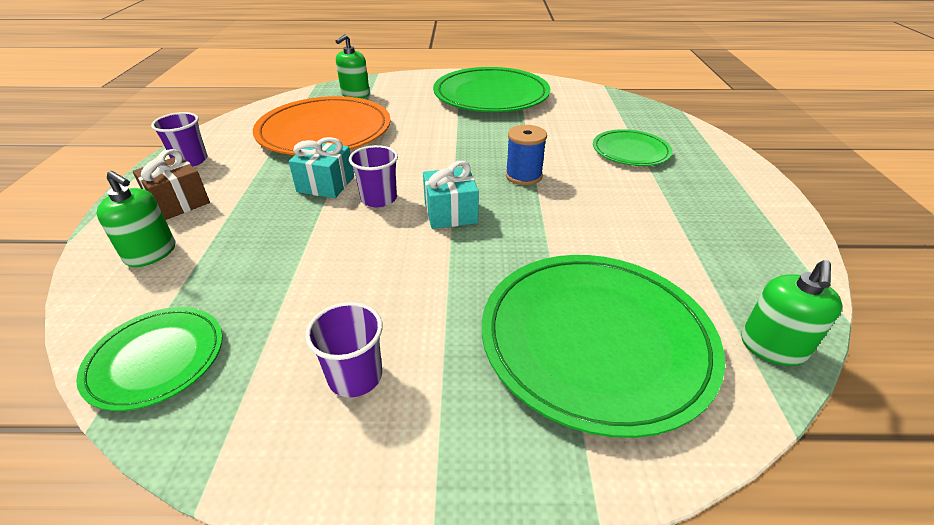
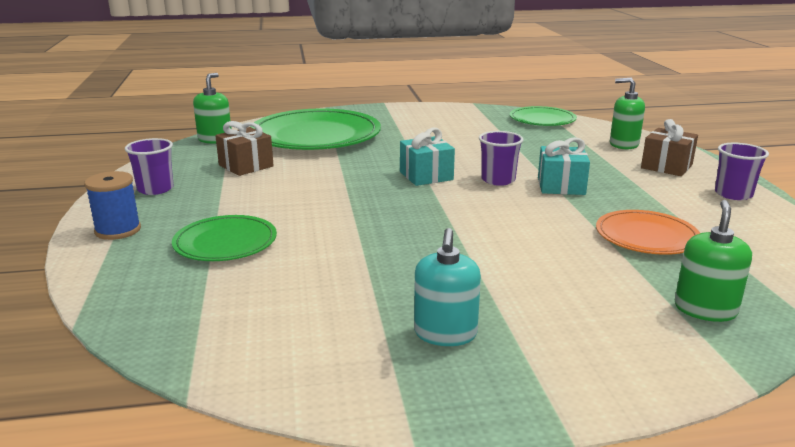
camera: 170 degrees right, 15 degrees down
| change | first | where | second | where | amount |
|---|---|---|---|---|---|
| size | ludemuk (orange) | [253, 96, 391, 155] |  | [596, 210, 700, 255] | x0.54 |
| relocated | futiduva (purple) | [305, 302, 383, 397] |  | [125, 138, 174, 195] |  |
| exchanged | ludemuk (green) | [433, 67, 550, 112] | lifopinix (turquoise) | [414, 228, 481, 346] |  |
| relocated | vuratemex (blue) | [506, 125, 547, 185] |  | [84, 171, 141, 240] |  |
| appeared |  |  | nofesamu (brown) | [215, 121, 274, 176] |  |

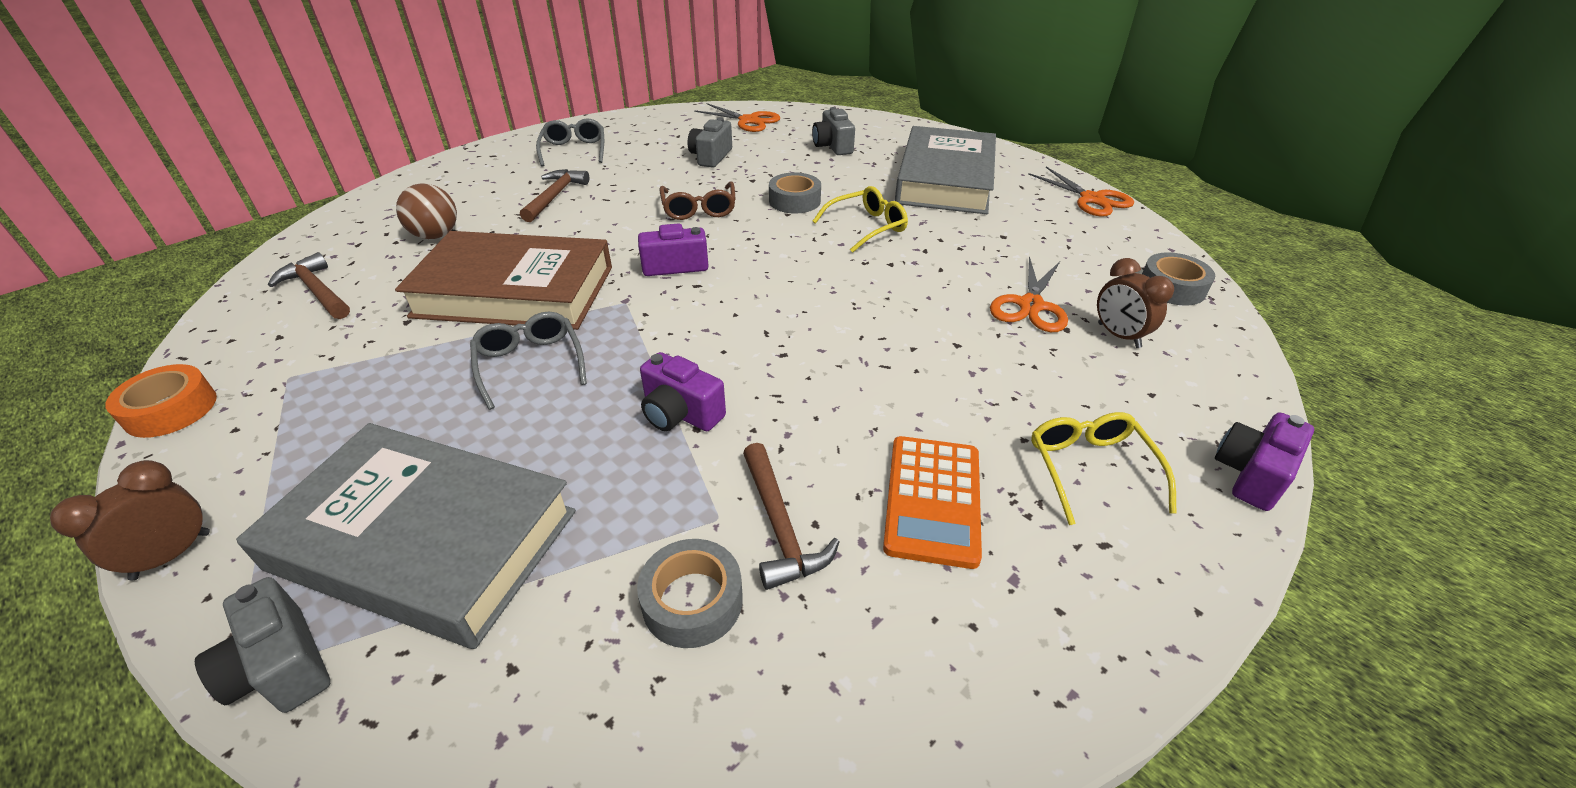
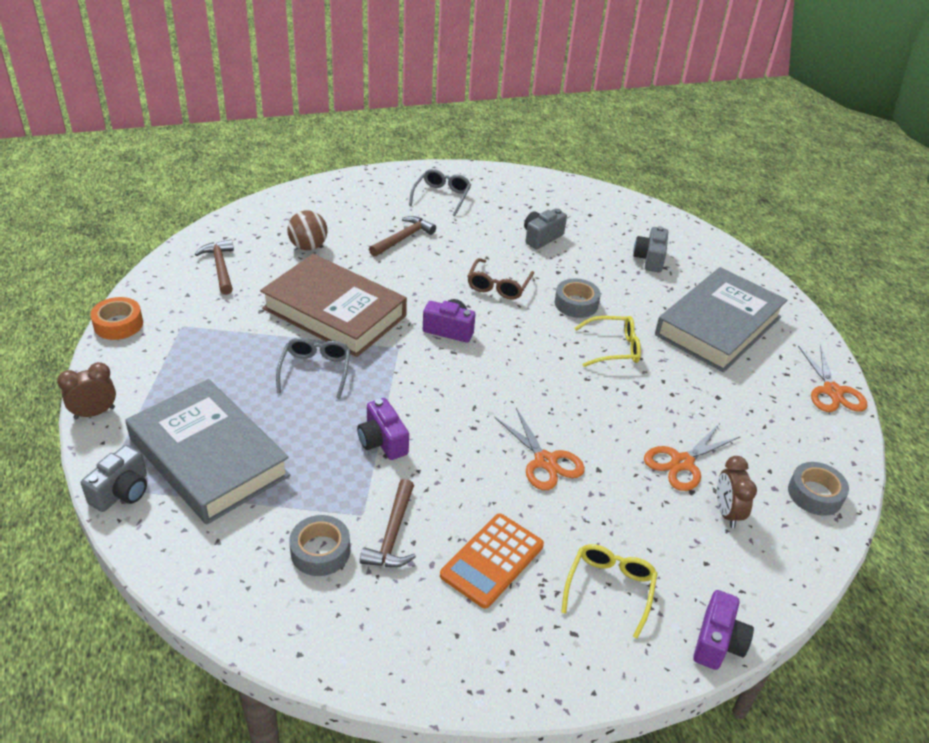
camera: 25 degrees right, 0 degrees up
| change | first | where | second | where | amount |
|---|---|---|---|---|---|
| spun | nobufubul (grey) | [195, 577, 330, 713] |  | [81, 445, 147, 512] | 135 degrees counterclockwise |
| relocated | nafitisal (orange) | [694, 103, 780, 132] |  | [494, 408, 585, 490] |  |
| spun | nobufubul (purple) | [1215, 412, 1314, 511] |  | [693, 590, 754, 670] | 135 degrees clockwise |

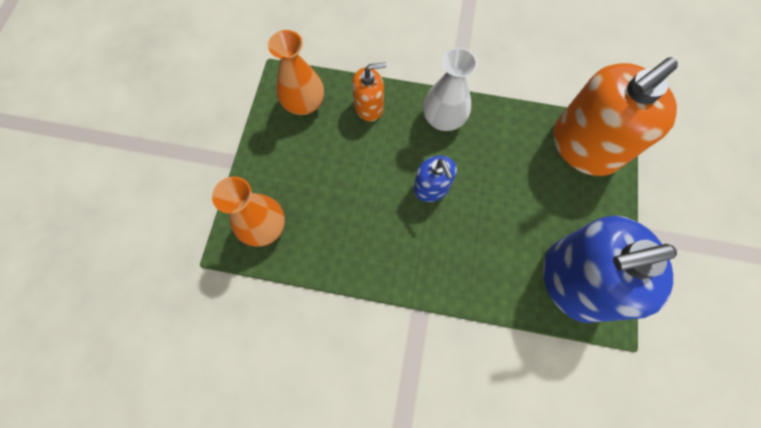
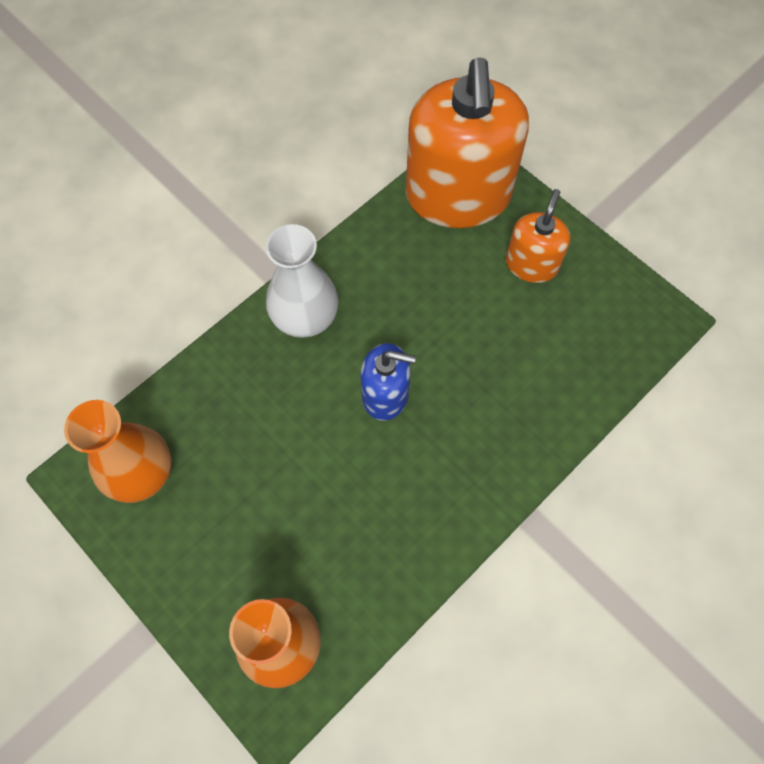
camera: 55 degrees left, 5 degrees down
| change | first | where | second | where | amount |
|---|---|---|---|---|---|
| relocated | lifopinix (orange) | [352, 62, 386, 122] |  | [506, 189, 570, 283] |  |
| missing | lifopinix (blue) | [543, 216, 677, 323] |  |  |  |

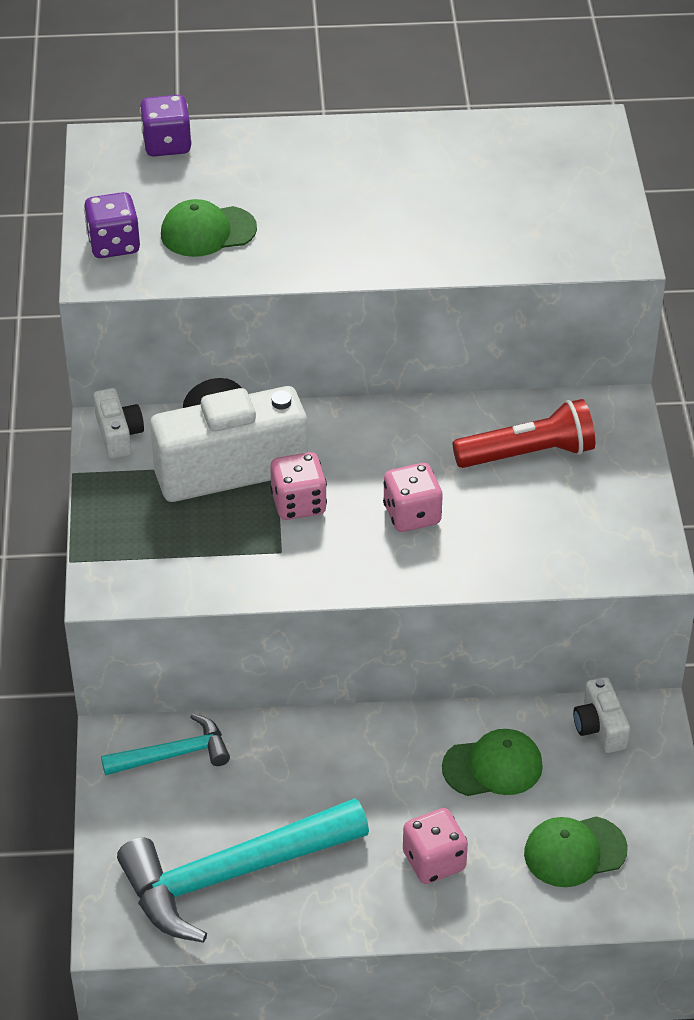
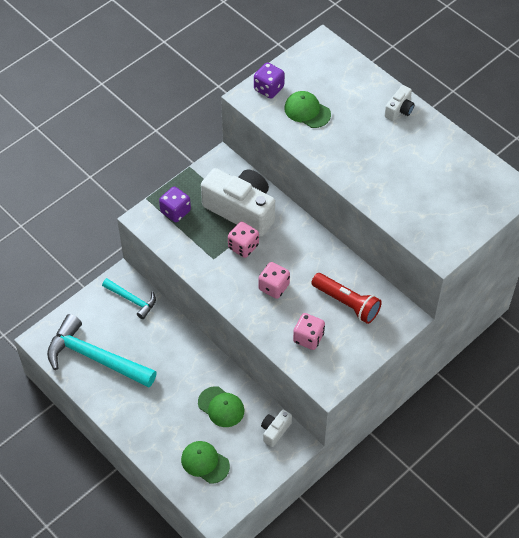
camera: 50 degrees right, 10 degrees up
| change | first | where | second | where | amount |
|---|---|---|---|---|---|
| relocated | nobufubul (white) | [93, 388, 144, 459] |  | [384, 85, 415, 121] |  |
| relocated | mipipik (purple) | [140, 95, 192, 157] |  | [159, 187, 191, 222] |  |
| relocated | mipipik (pink) | [403, 808, 468, 884] |  | [293, 313, 325, 350] |  |

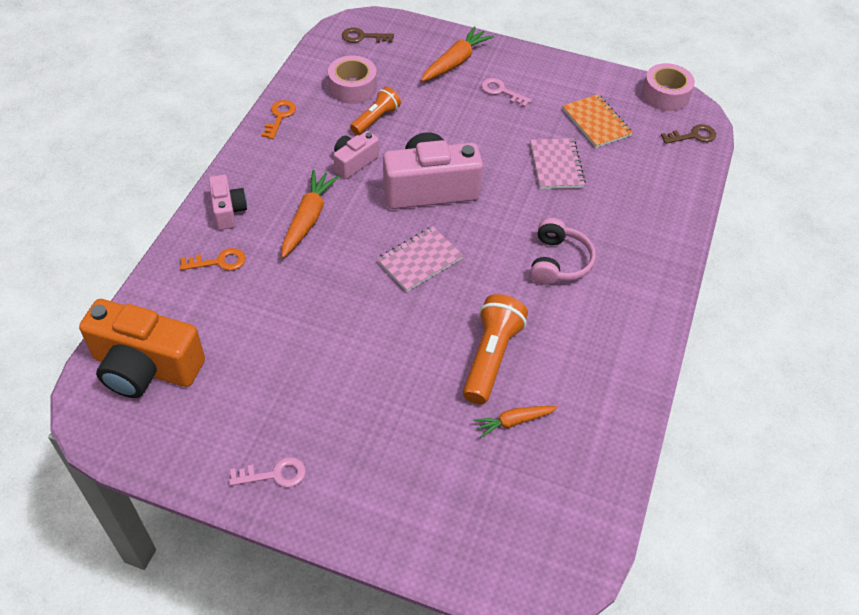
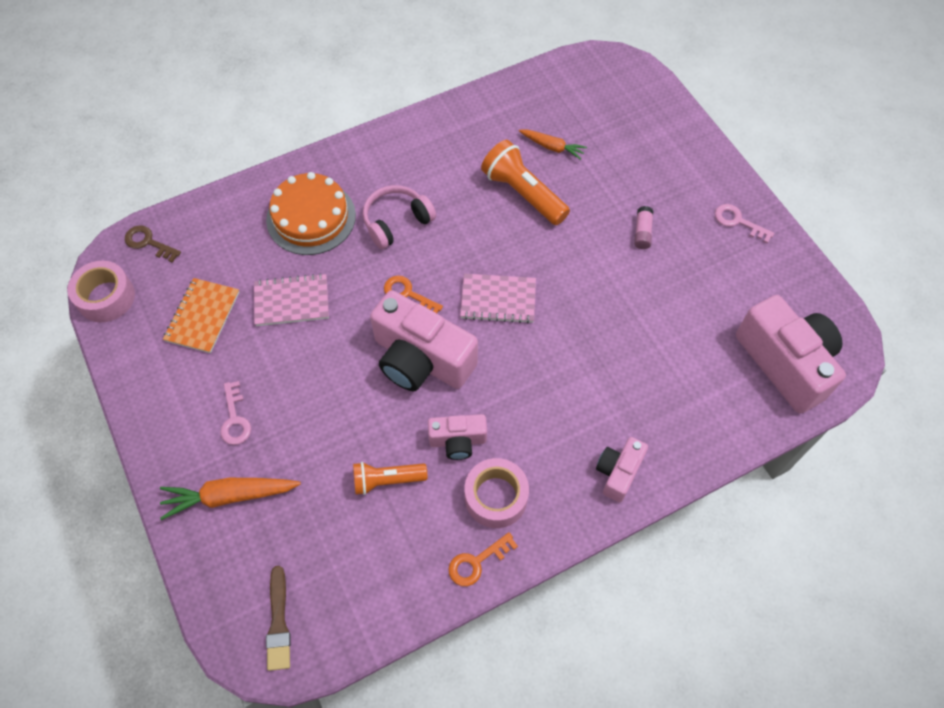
camera: 135 degrees left, 10 degrees up
| change | first | where | second | where | amount |
|---|---|---|---|---|---|
| colour | nobufubul (orange) | [79, 299, 205, 398] | nobufubul (pink) | [736, 295, 846, 414] |  |
| relocated | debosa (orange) | [180, 248, 246, 271] |  | [384, 276, 443, 313] |  |
| missing | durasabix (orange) | [282, 170, 339, 258] |  |  |  |
| relocated | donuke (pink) | [328, 56, 377, 104] |  | [465, 458, 529, 528] |  |
| exchanged | debosa (brown) | [342, 28, 394, 43] | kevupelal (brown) | [266, 566, 291, 671] |  |
| spun | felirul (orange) | [463, 294, 528, 404] |  | [481, 140, 570, 225] | 75 degrees clockwise |
| spun | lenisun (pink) | [530, 138, 586, 189] |  | [254, 273, 329, 326] | 45 degrees clockwise |
| appeared |  |  | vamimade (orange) | [266, 172, 356, 255] |  |
| appeared |  |  | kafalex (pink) | [634, 206, 653, 249] |  |

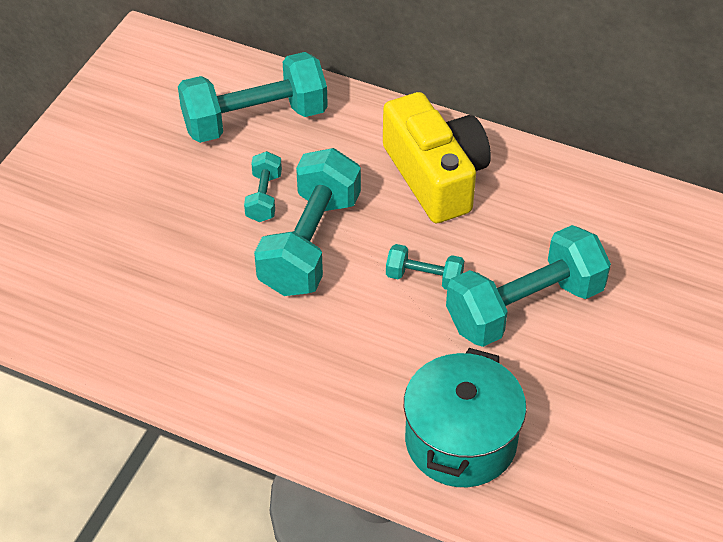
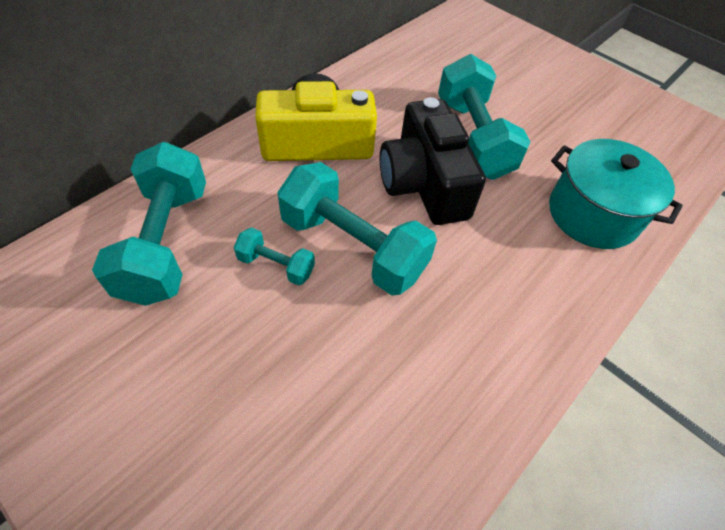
camera: 75 degrees left, 5 degrees up
| change | first | where | second | where | amount |
|---|---|---|---|---|---|
| exchanged | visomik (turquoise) | [386, 244, 464, 290] | nobufubul (black) | [380, 97, 486, 225] |  |

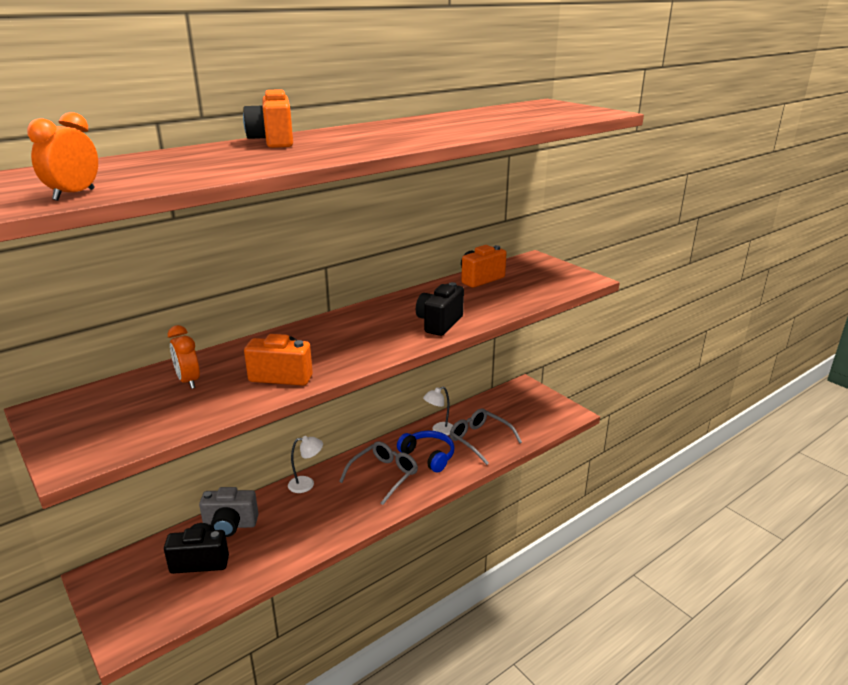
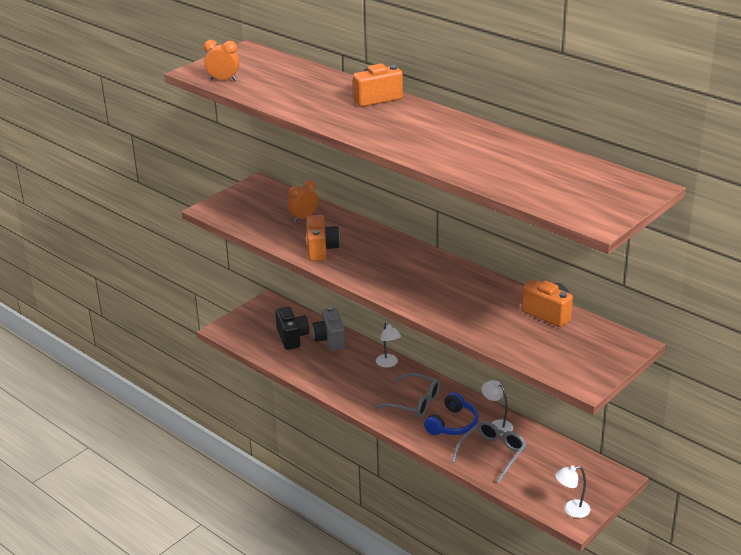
camera: 80 degrees right, 5 degrees up
| change | first | where | second | where | amount |
|---|---|---|---|---|---|
| missing | nobufubul (black) | [416, 282, 464, 336] |  |  |  |
| appeared |  |  | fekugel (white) | [555, 465, 590, 518] |  |

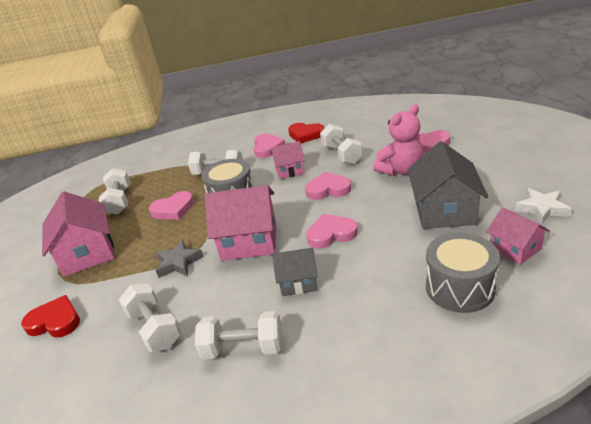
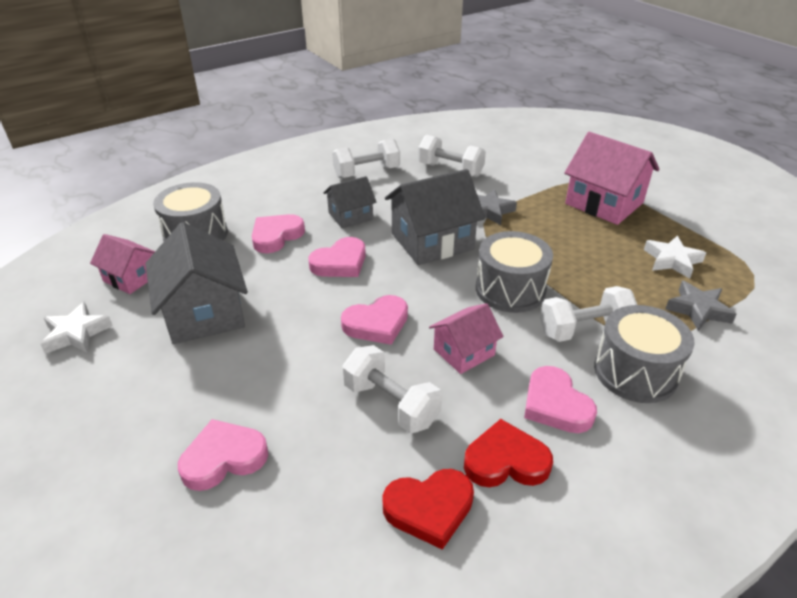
camera: 150 degrees right, 5 degrees up
| change | first | where | second | where | amount |
|---|---|---|---|---|---|
| relocated | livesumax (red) | [21, 295, 80, 338] |  | [382, 469, 474, 550] |  |
| exchanged | visomik (white) | [98, 168, 130, 214] | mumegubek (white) | [644, 236, 706, 279] |  |
| relocated | livesumax (pink) | [149, 191, 194, 220] |  | [252, 214, 305, 253] |  |
| colour | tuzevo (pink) | [205, 185, 276, 261] | tuzevo (grey) | [385, 169, 485, 265] |  |
| missing | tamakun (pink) | [373, 104, 424, 176] |  |  |  |
| appeared |  |  | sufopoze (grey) | [594, 305, 695, 403] |  |
| appeared |  |  | mumegubek (grey) | [665, 281, 737, 331] |  |

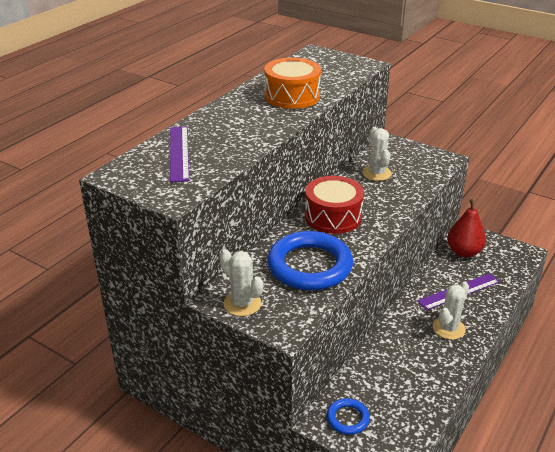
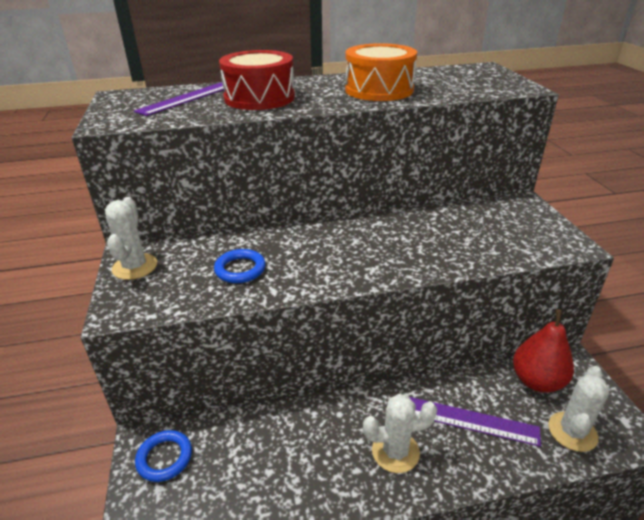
camera: 45 degrees right, 0 degrees up
| change | first | where | second | where | amount |
|---|---|---|---|---|---|
| size | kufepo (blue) | [267, 231, 353, 290] |  | [214, 249, 266, 283] | x0.48 |
| relocated | sufopoze (red) | [305, 176, 364, 234] |  | [219, 50, 295, 110] |  |
| relocated | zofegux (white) | [362, 127, 392, 181] |  | [548, 366, 609, 452] |  |

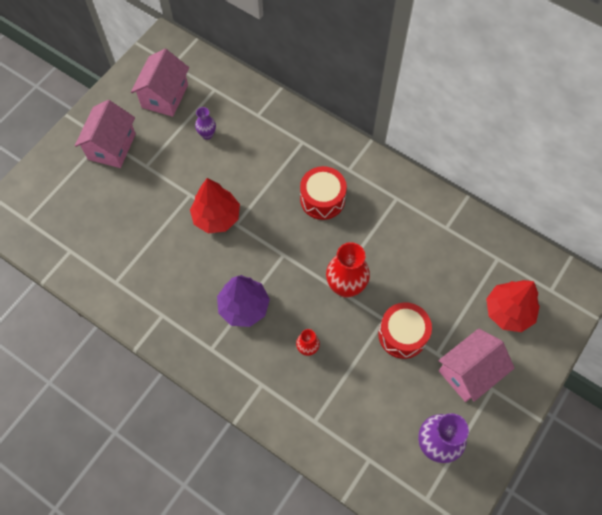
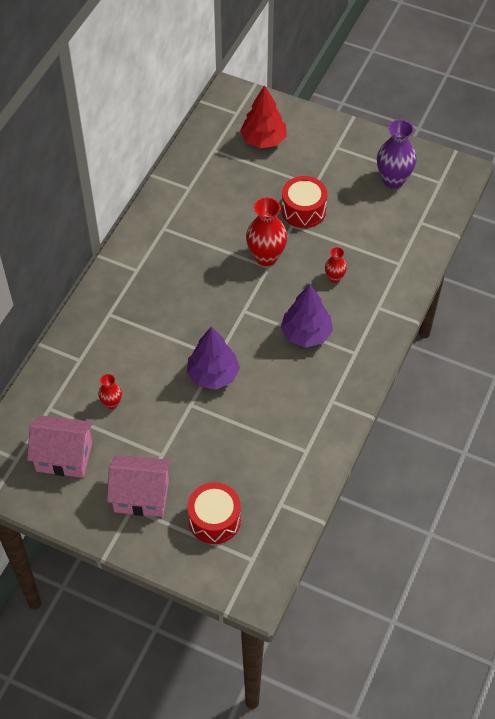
camera: 100 degrees left, 10 degrees down
| change | first | where | second | where | amount |
|---|---|---|---|---|---|
| colour | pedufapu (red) | [190, 178, 240, 233] | pedufapu (purple) | [187, 327, 240, 390] |  |
| colour | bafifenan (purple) | [195, 107, 216, 140] | bafifenan (red) | [98, 374, 122, 409] |  |
| relocated | sufopoze (red) | [300, 166, 347, 220] |  | [187, 482, 241, 544] |  |
| missing | tuzevo (pink) | [438, 328, 514, 402] |  |  |  |

